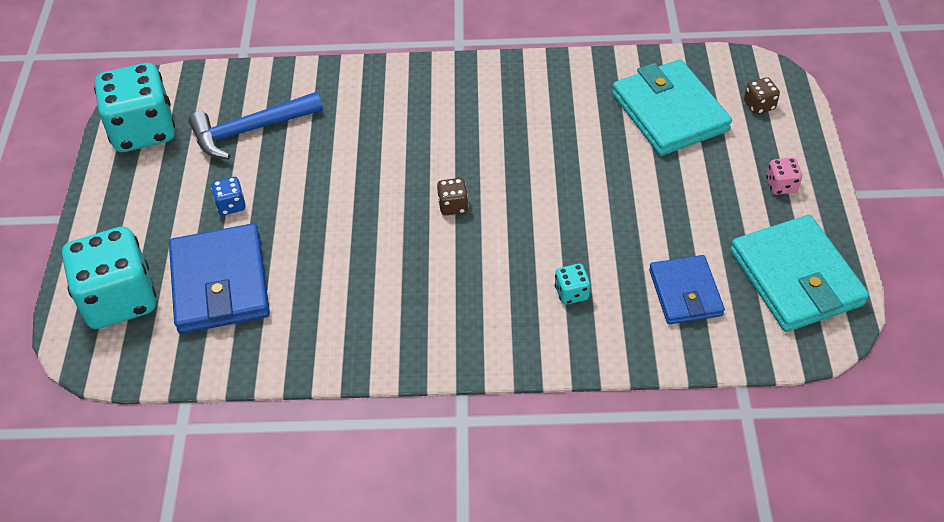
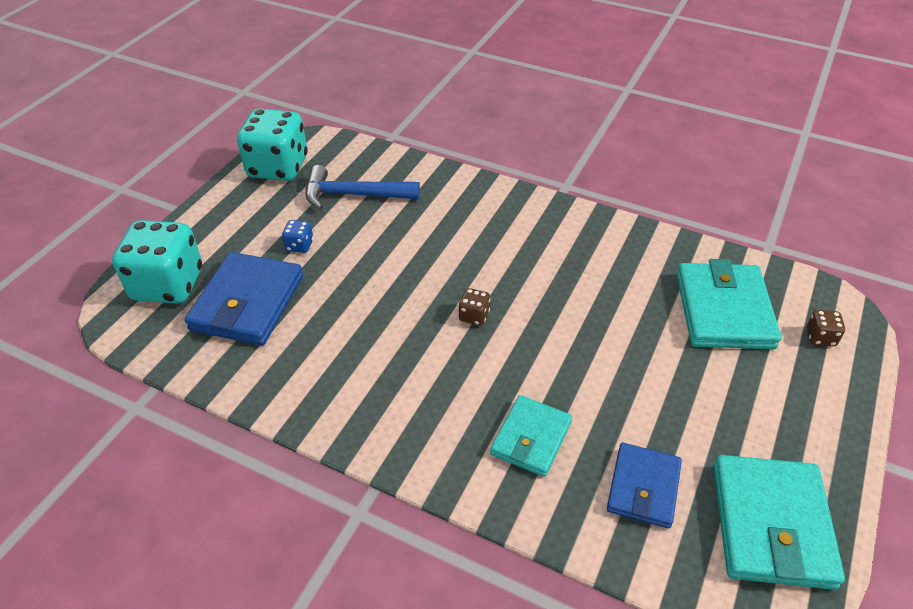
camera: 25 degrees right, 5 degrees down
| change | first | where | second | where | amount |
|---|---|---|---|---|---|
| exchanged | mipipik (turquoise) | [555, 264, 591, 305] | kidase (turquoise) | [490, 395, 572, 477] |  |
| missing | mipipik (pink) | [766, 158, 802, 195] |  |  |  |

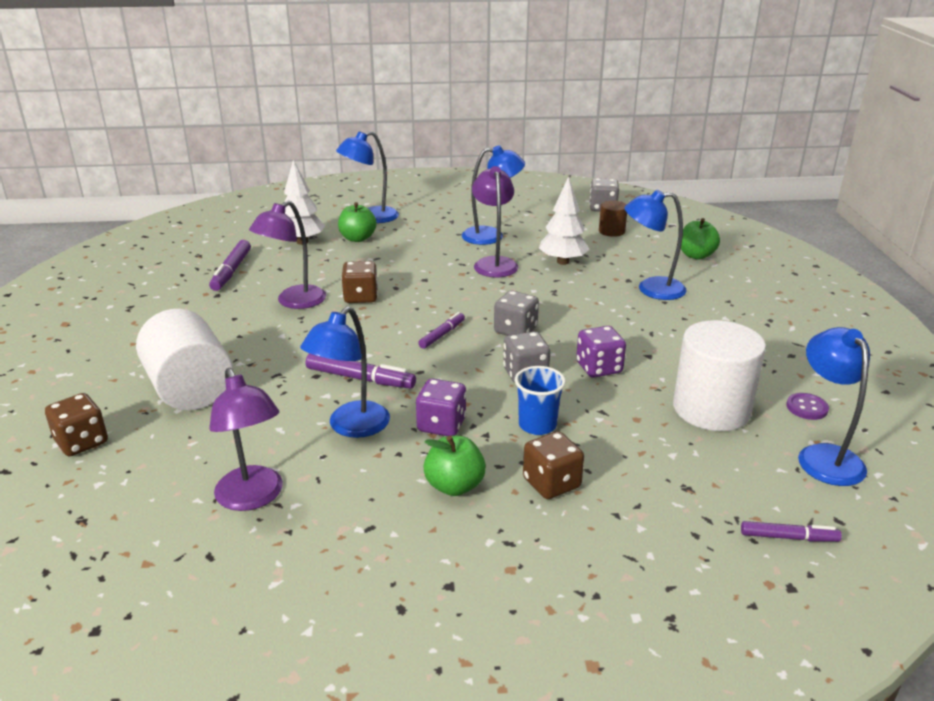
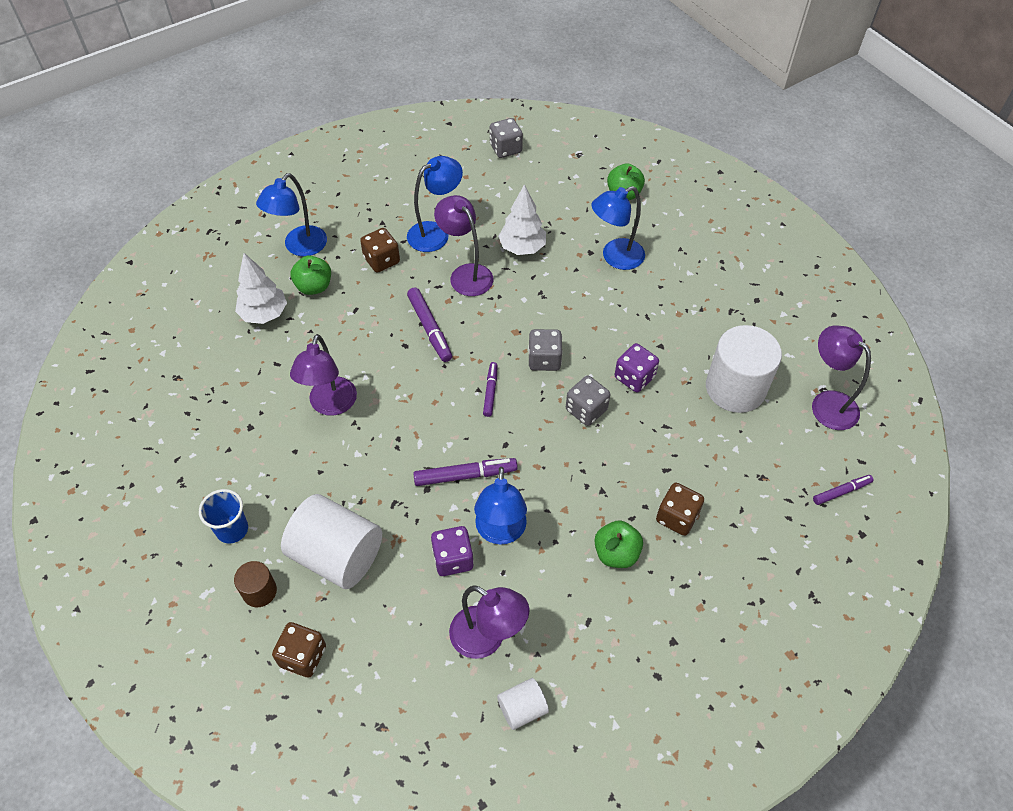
camera: 30 degrees left, 25 degrees up
| change | first | where | second | where | amount |
|---|---|---|---|---|---|
| relocated | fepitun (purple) | [209, 240, 251, 291] |  | [407, 288, 452, 362] |  |
| relocated | mipipik (brown) | [341, 261, 378, 303] |  | [360, 228, 400, 273] |  |
| relocated | mipipik (purple) | [416, 379, 466, 436] |  | [431, 526, 474, 576] |  |
| relocated | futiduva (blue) | [515, 366, 566, 435] |  | [199, 489, 248, 543] |  |
| relocated | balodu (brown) | [599, 200, 627, 237] |  | [234, 561, 277, 607] |  |
| missing | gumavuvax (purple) | [786, 393, 829, 420] |  |  |  |
| colour | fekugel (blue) | [798, 327, 870, 486] | fekugel (purple) | [812, 325, 871, 430] |  |
| appeared |  |  | balodu (white) | [497, 678, 549, 730] |  |

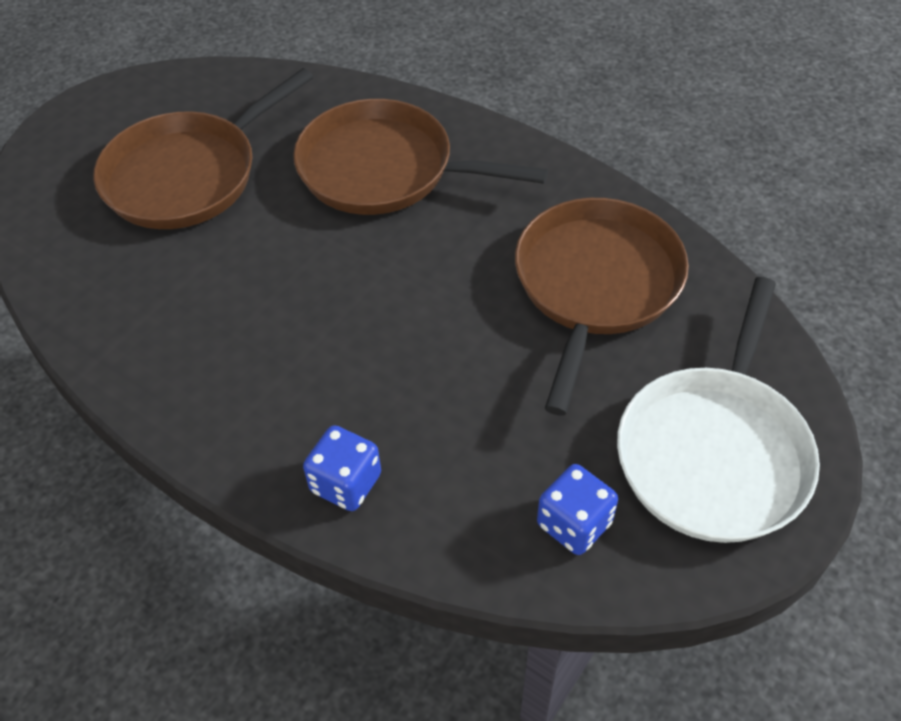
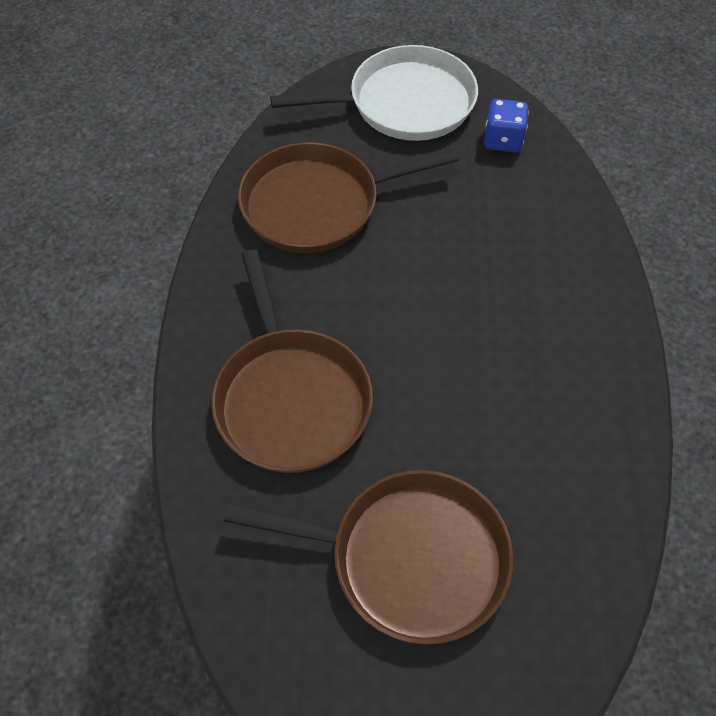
camera: 125 degrees left, 5 degrees up
| change | first | where | second | where | amount |
|---|---|---|---|---|---|
| missing | mipipik (blue) | [303, 425, 381, 511] |  |  |  |

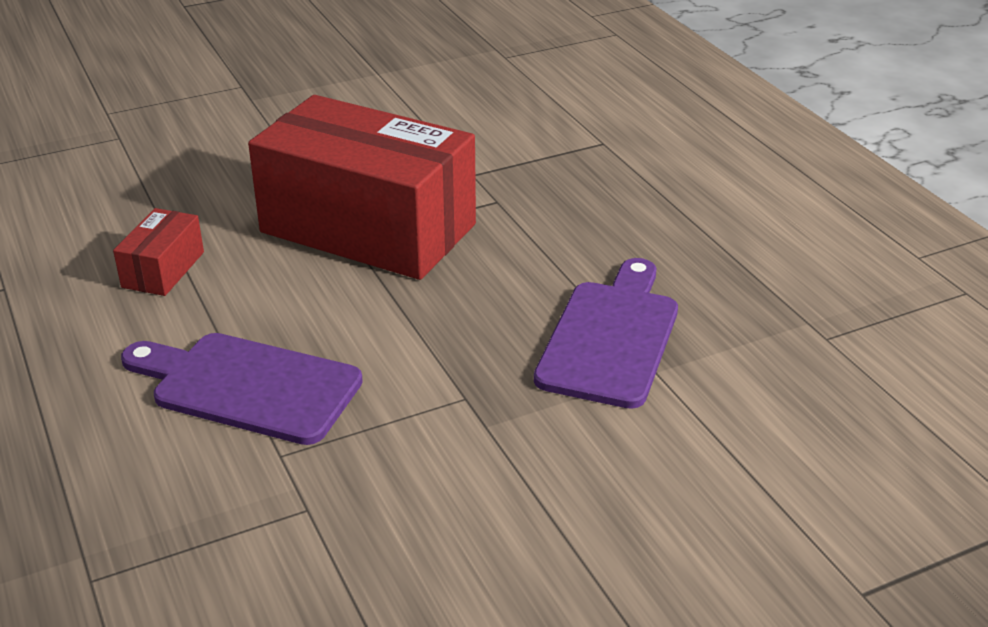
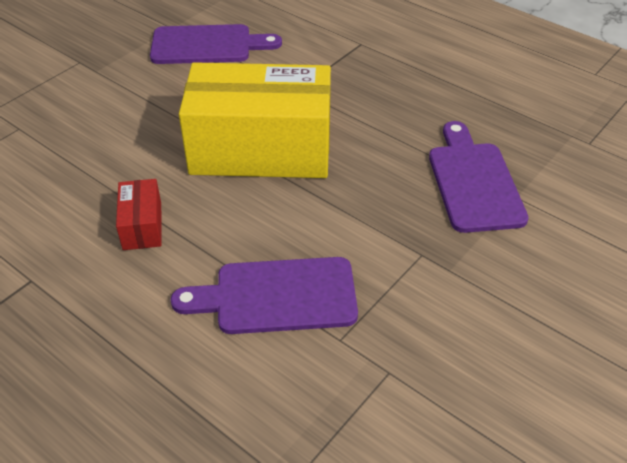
camera: 25 degrees left, 10 degrees up
| change | first | where | second | where | amount |
|---|---|---|---|---|---|
| colour | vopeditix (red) | [248, 95, 476, 280] | vopeditix (yellow) | [179, 62, 331, 178] |  |
| appeared |  |  | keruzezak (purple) | [150, 24, 282, 64] |  |

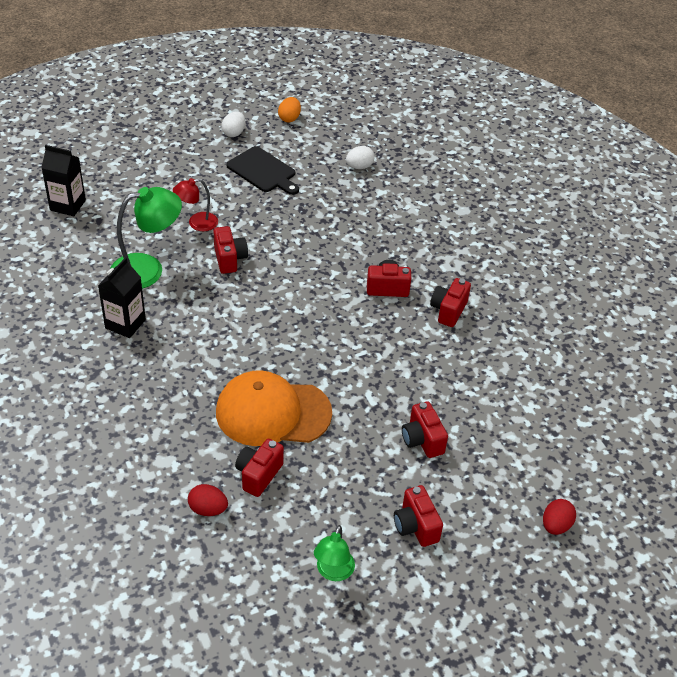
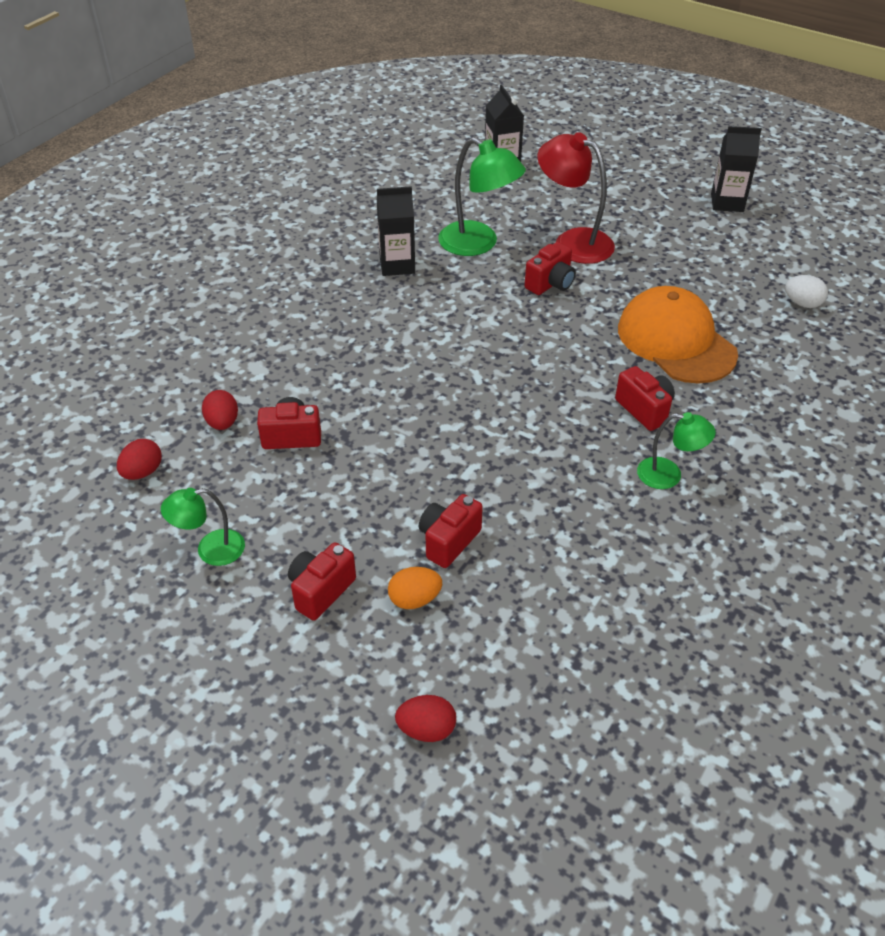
camera: 60 degrees right, 0 degrees up
| change | first | where | second | where | amount |
|---|---|---|---|---|---|
| size | fekugel (red) | [173, 178, 218, 231] |  | [537, 132, 615, 264] | x1.70 |
| relocated | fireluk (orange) | [216, 370, 332, 446] |  | [618, 286, 738, 384] |  |
| exchanged | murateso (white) | [221, 111, 246, 137] | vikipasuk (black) | [711, 126, 762, 212] |  |
| missing | keruzezak (black) | [226, 146, 299, 195] |  |  |  |
| relocated | murateso (orange) | [278, 97, 301, 123] |  | [388, 567, 442, 609] |  |
| exchanged | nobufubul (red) | [430, 278, 471, 327] | fekugel (green) | [637, 412, 716, 489] |  |
| appeared |  |  | murateso (red) | [117, 439, 162, 480] |  |

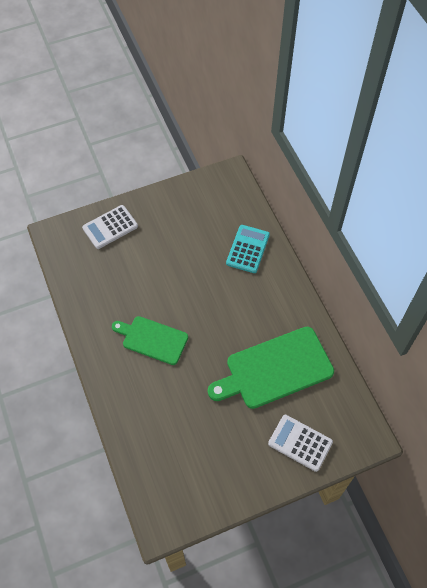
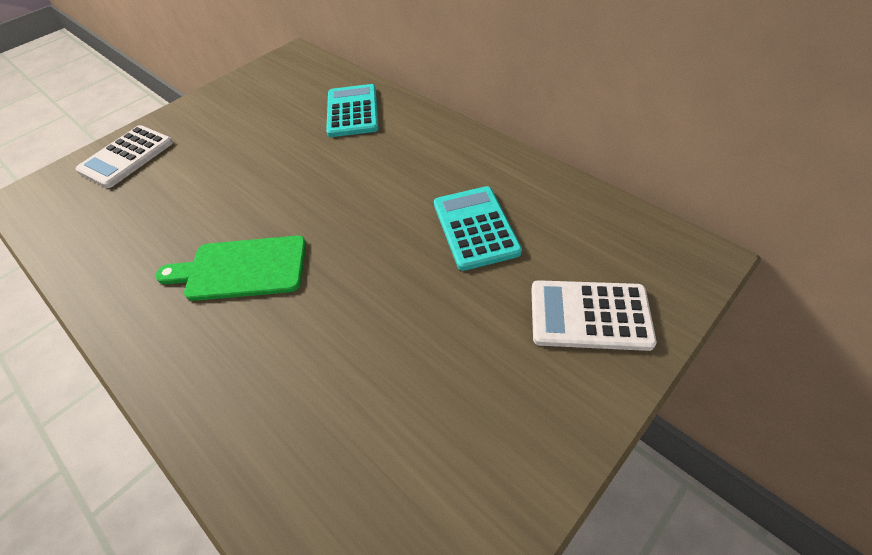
camera: 20 degrees left, 10 degrees down
| change | first | where | second | where | amount |
|---|---|---|---|---|---|
| exchanged | keruzezak (green) | [208, 327, 334, 409] | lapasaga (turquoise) | [434, 186, 522, 271] |  |

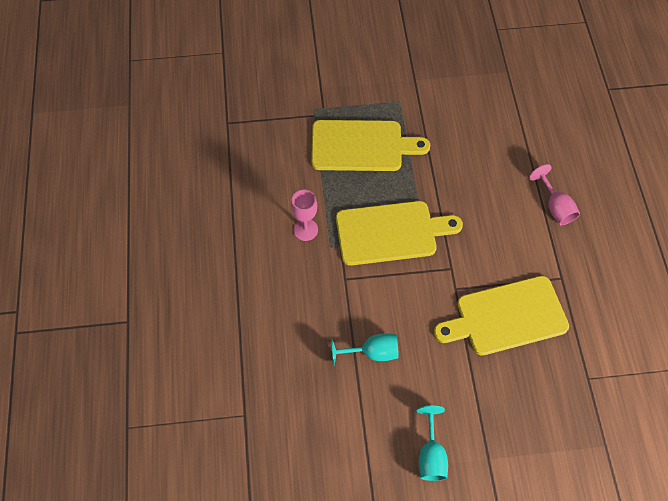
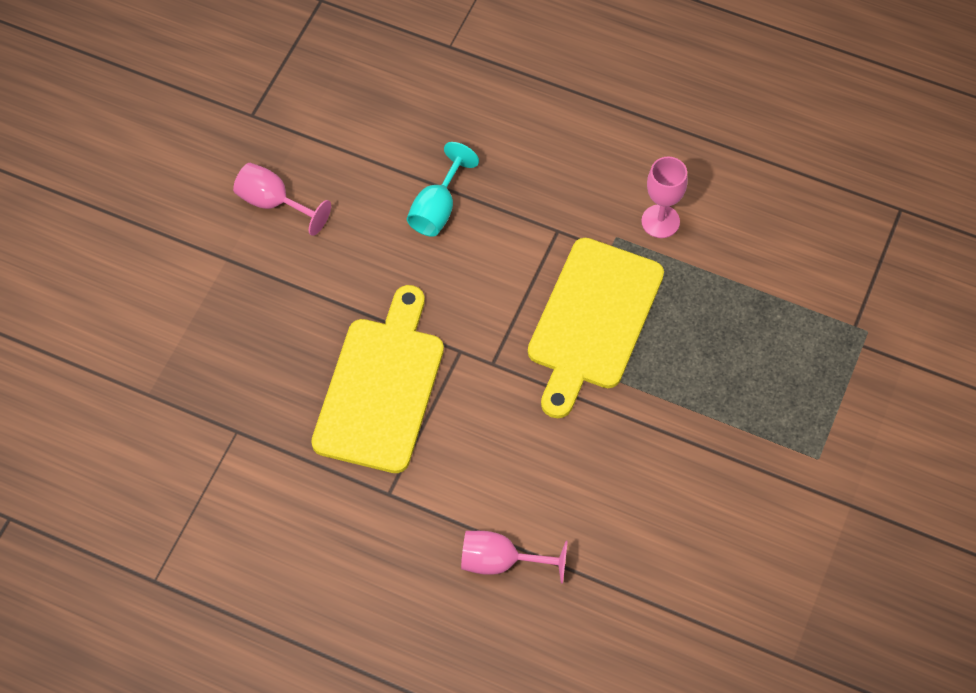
camera: 120 degrees right, 0 degrees up
| change | first | where | second | where | amount |
|---|---|---|---|---|---|
| missing | keruzezak (yellow) | [311, 120, 430, 171] |  |  |  |
| colour | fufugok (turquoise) | [416, 406, 448, 481] | fufugok (pink) | [233, 163, 331, 236] |  |

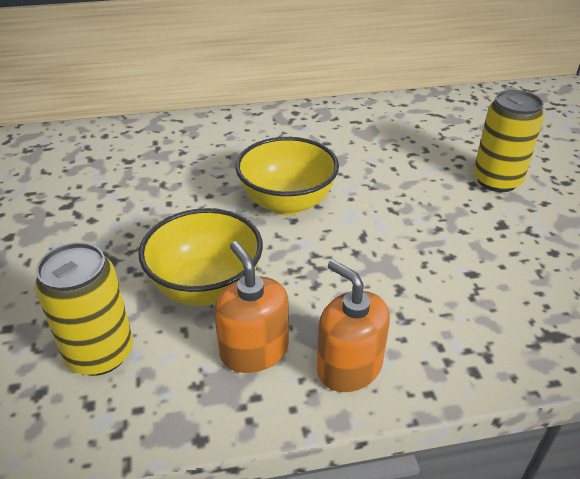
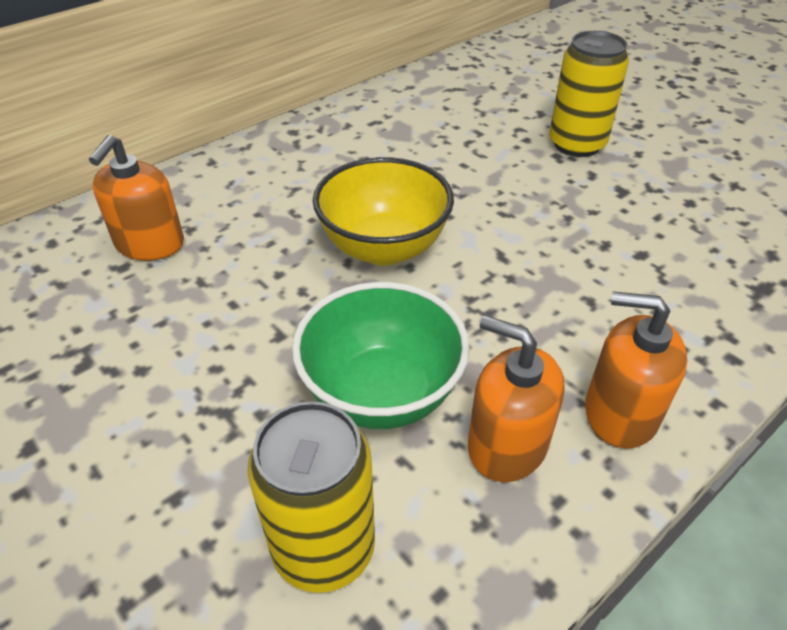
camera: 30 degrees left, 5 degrees up
| change | first | where | second | where | amount |
|---|---|---|---|---|---|
| colour | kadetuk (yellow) | [138, 208, 263, 306] | kadetuk (green) | [292, 282, 470, 429] |  |
| appeared |  |  | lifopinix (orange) | [89, 135, 184, 261] |  |

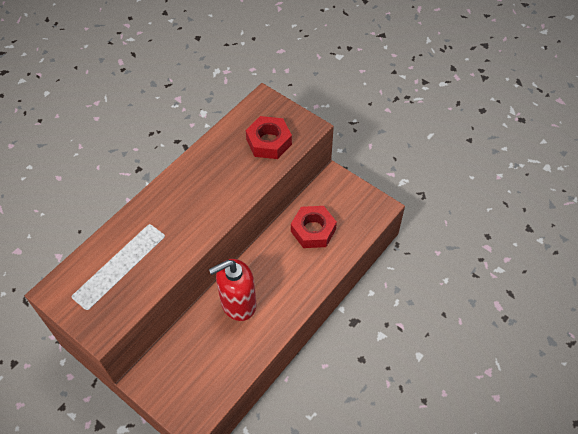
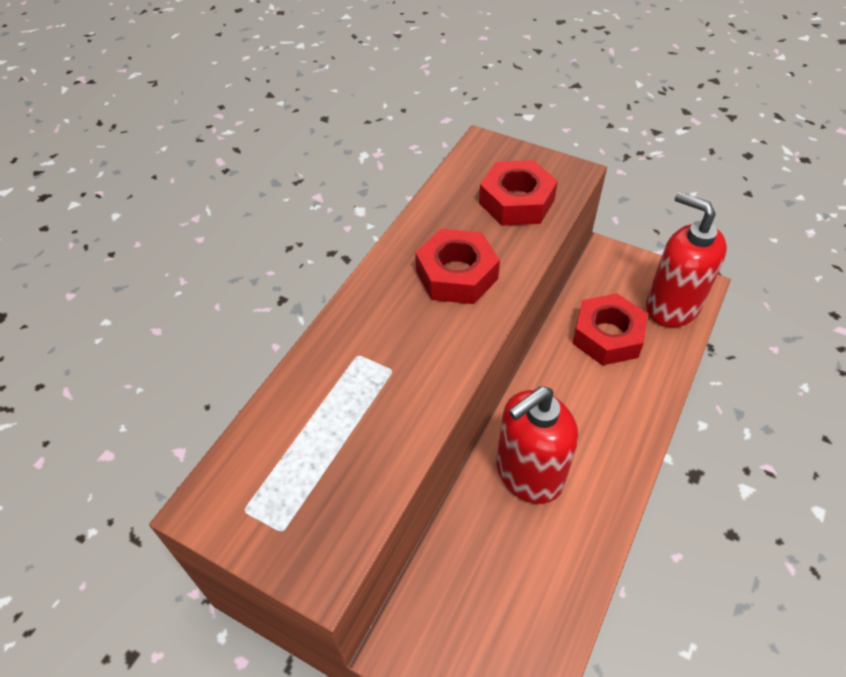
camera: 10 degrees left, 5 degrees down
| change | first | where | second | where | amount |
|---|---|---|---|---|---|
| appeared |  |  | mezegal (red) | [415, 229, 500, 304] |  |
| appeared |  |  | lifopinix (red) | [646, 192, 727, 327] |  |

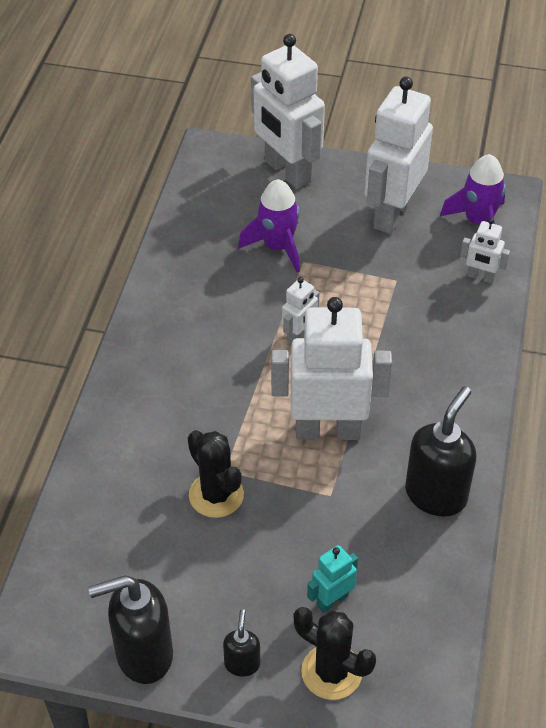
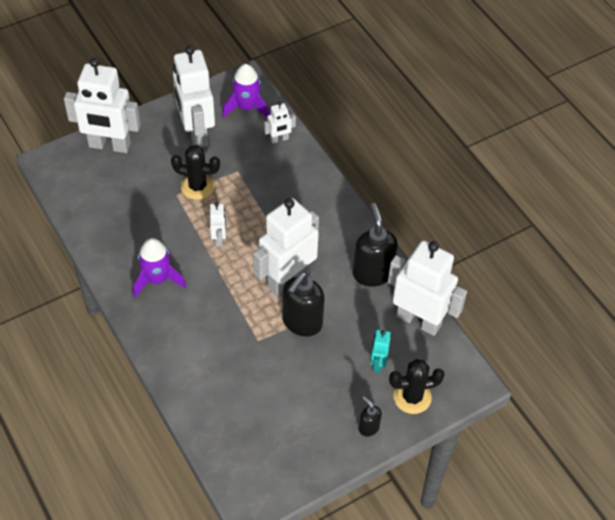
camera: 45 degrees left, 5 degrees up
| change | first | where | second | where | amount |
|---|---|---|---|---|---|
| relocated | lifopinix (black) | [88, 575, 173, 684] |  | [282, 272, 325, 337] |  |
| relocated | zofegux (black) | [188, 430, 244, 518] |  | [171, 145, 220, 200] |  |
| relocated | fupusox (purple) | [238, 179, 300, 272] |  | [133, 238, 186, 298] |  |
| appeared |  |  | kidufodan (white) | [388, 240, 467, 336] |  |

